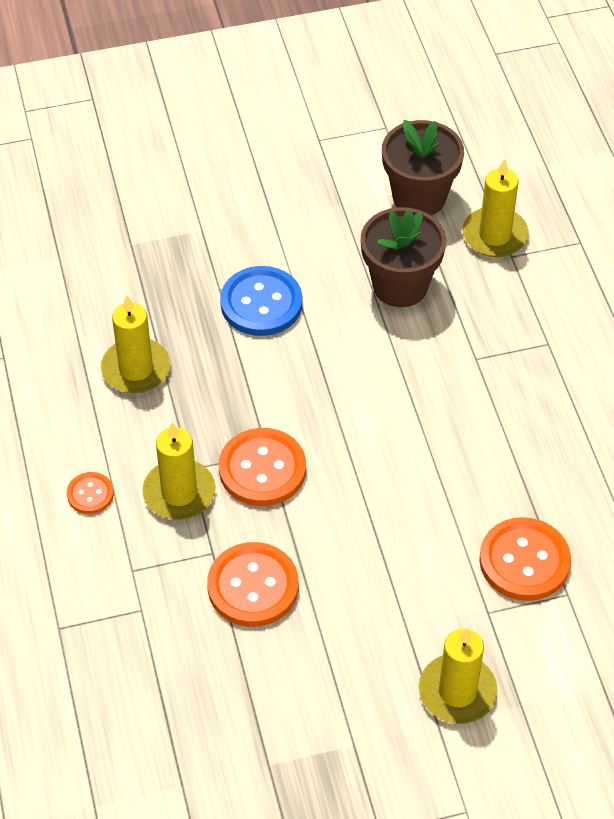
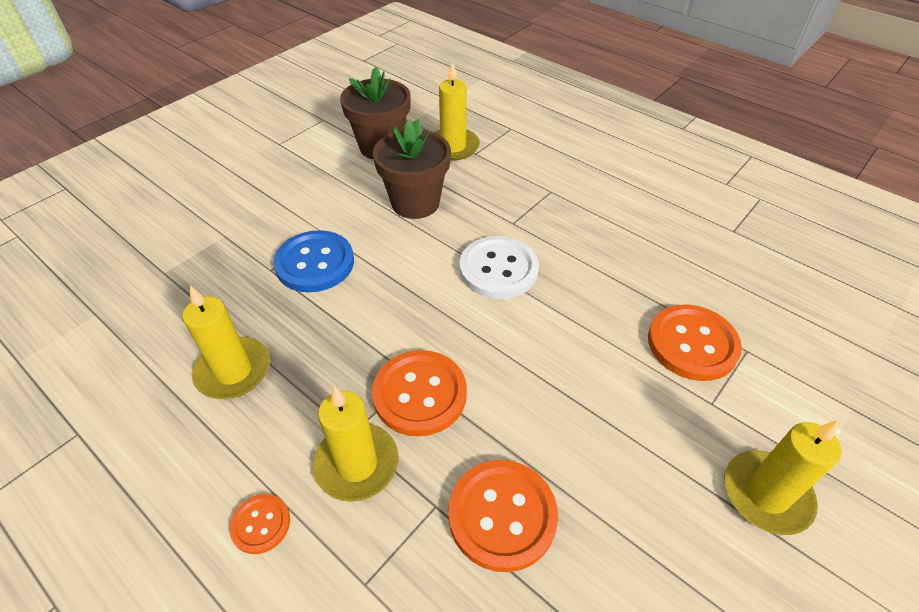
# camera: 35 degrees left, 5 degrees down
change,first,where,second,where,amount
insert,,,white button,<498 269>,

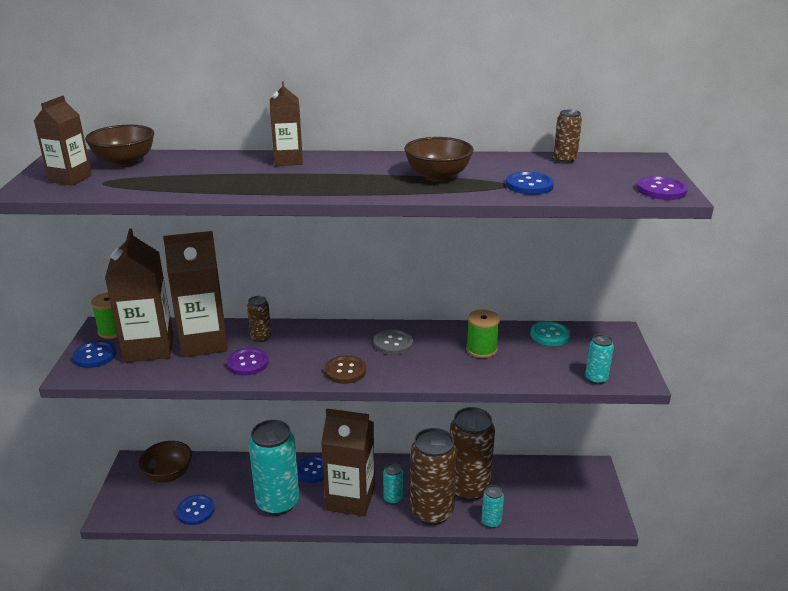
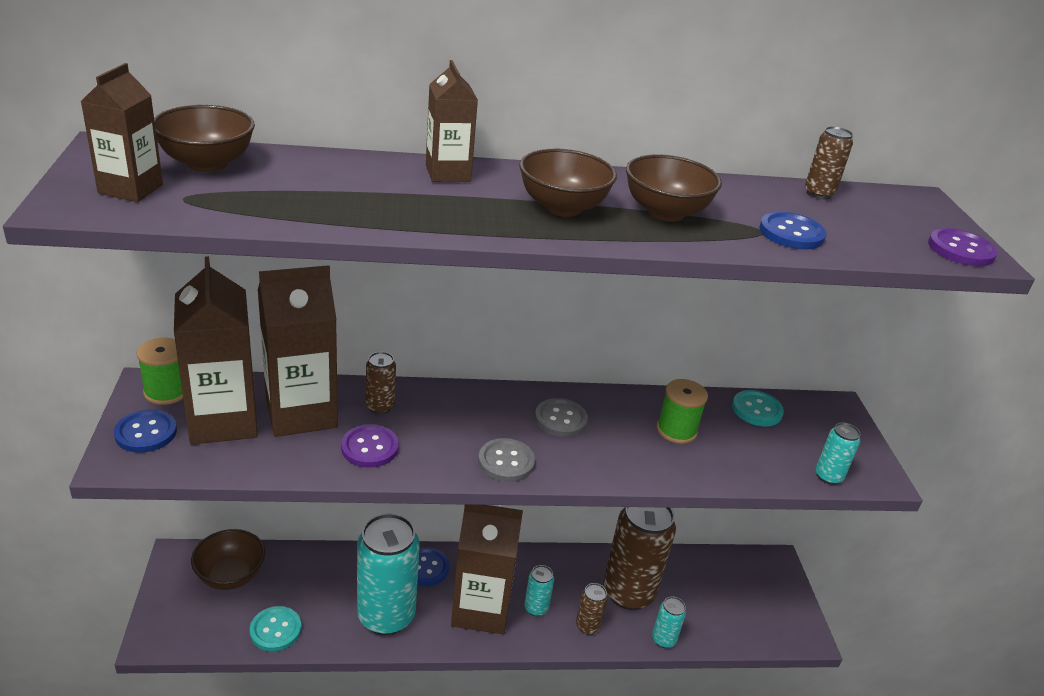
# camera: 10 degrees left, 5 degrees up
change,first,where,second,where,amount
recolor,brown button,<345 371>,ash-grey button,<506 462>,
resize,brown soda can,<431 511>,,<587 626>,x0.45
recolor,blue button,<195 511>,turquoise button,<275 630>,
insert,,,brown bowl,<562 207>,

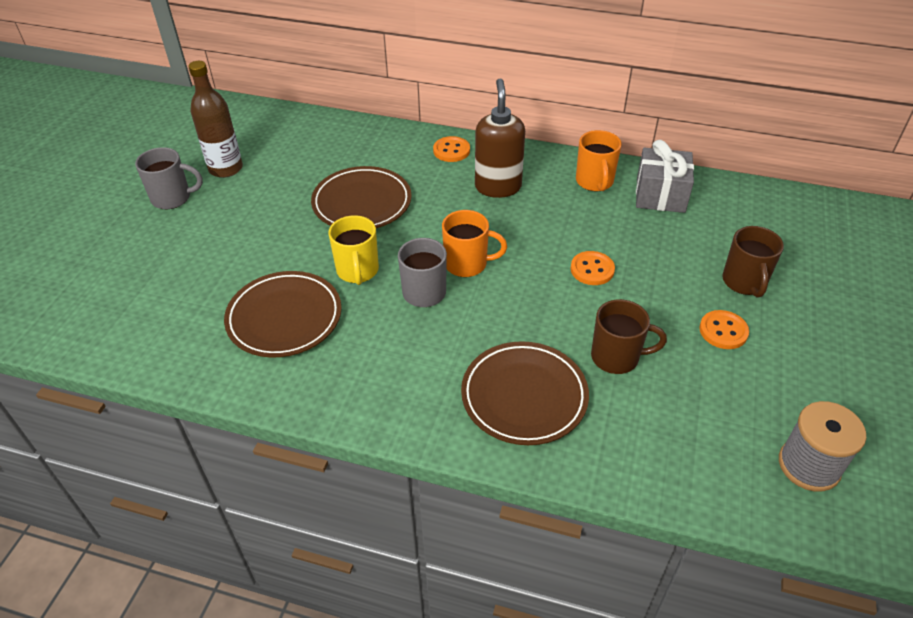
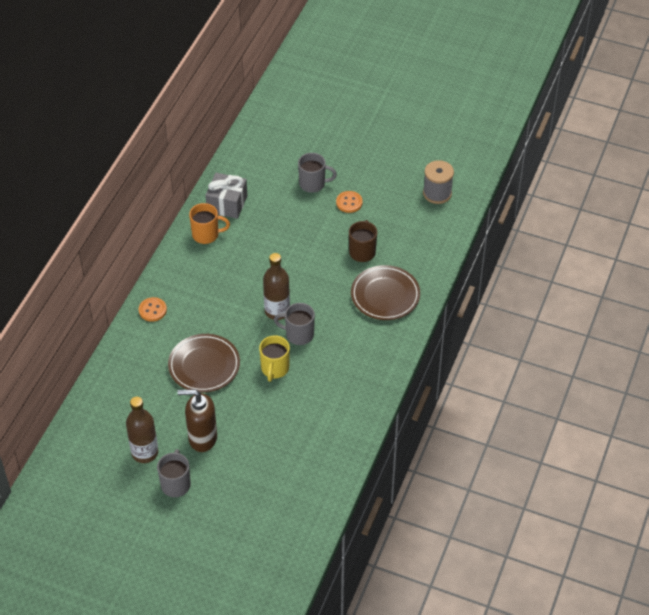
# camera: 85 degrees left, 5 degrees up
change,first,where,second,where,amount
move,brown pump bottle,<498 187>,,<202 438>,
replace,orange mug,<467 264>,brown drink bottle,<277 311>,
rotate,yellow mug,<357 271>,,<274 369>,105 degrees clockwise
recolor,brown mug,<744 282>,ash-grey mug,<313 184>,
delete,orange button,<592 269>,,,
delete,brown dinner plate,<284 318>,,,

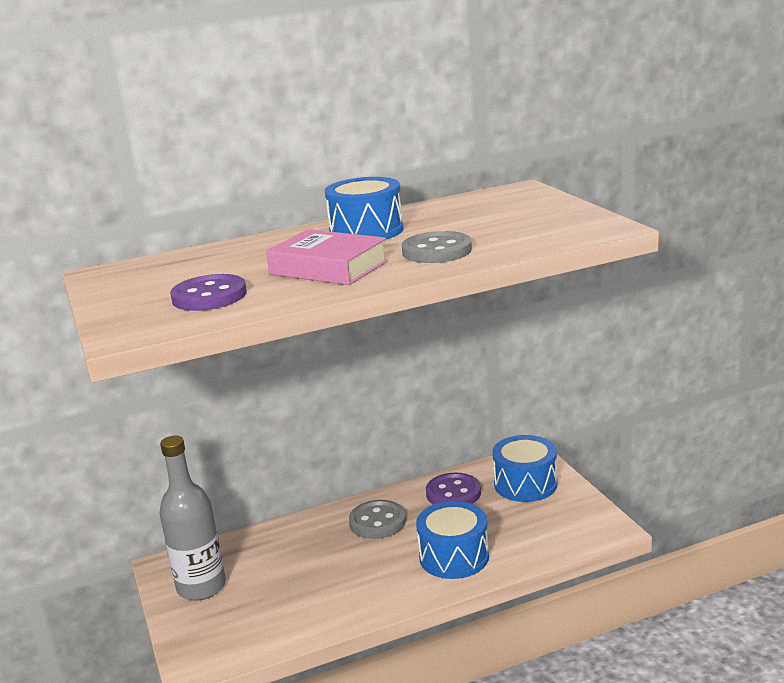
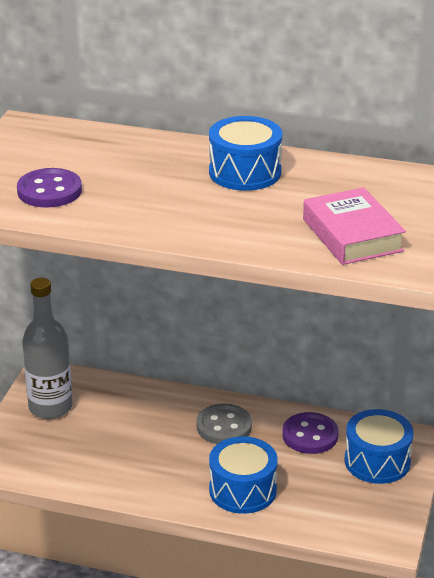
# camera: 35 degrees right, 10 degrees up
change,first,where,second,where,amount
move,rose-pink book,<328 268>,,<352 235>,
delete,ash-grey button,<437 251>,,,

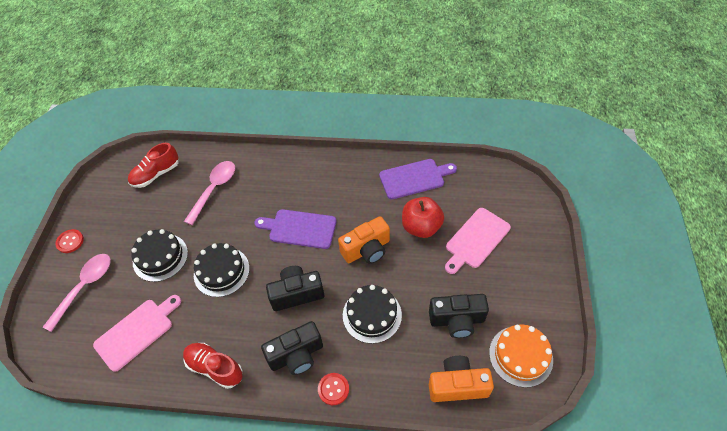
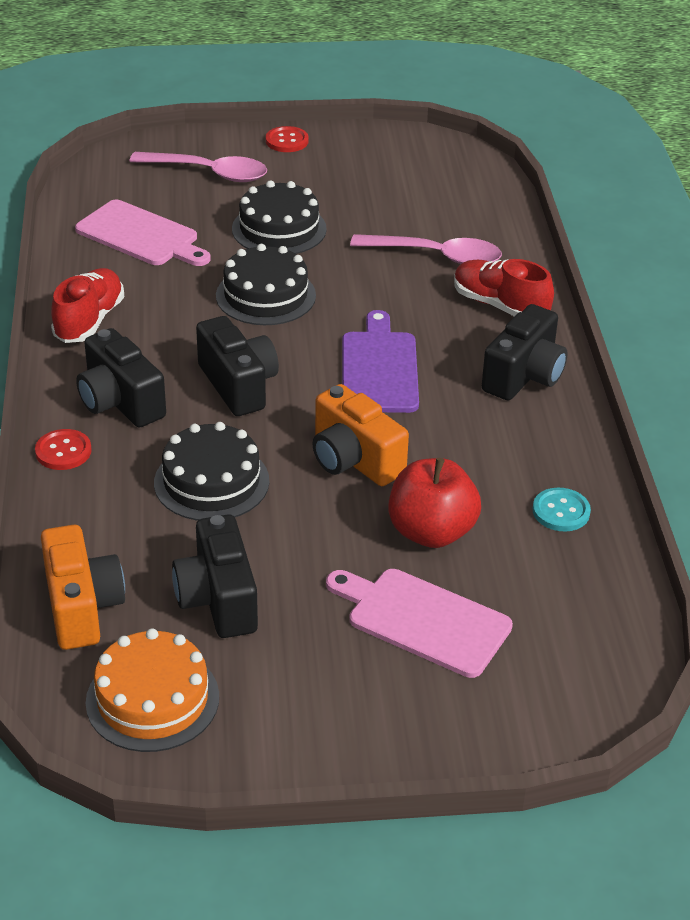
# camera: 75 degrees right, 15 degrees down
change,first,where,second,where,amount
move,red lace-up shoe,<156 174>,,<500 305>,
replace,violet bread board,<414 178>,turquoise button,<561 511>,
insert,,,black compact camera,<524 376>,

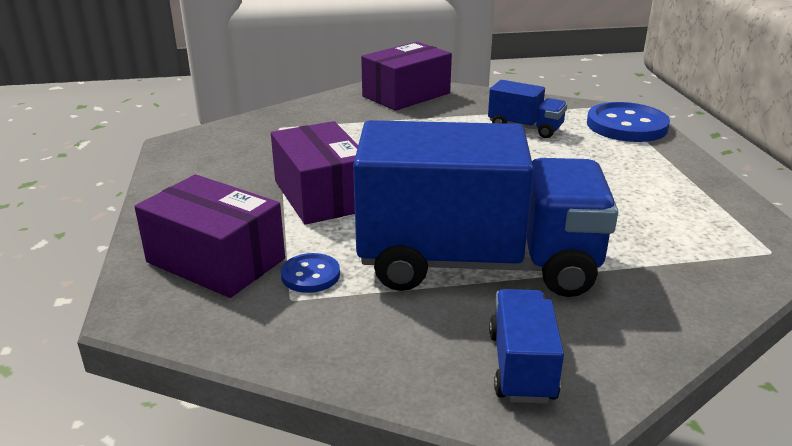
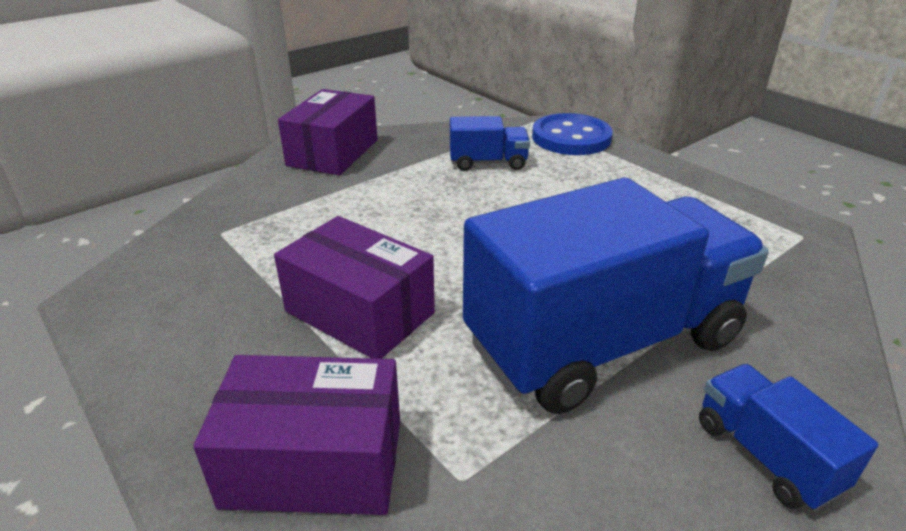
# camera: 30 degrees left, 5 degrees up
change,first,where,second,where,amount
delete,blue button,<310 275>,,,

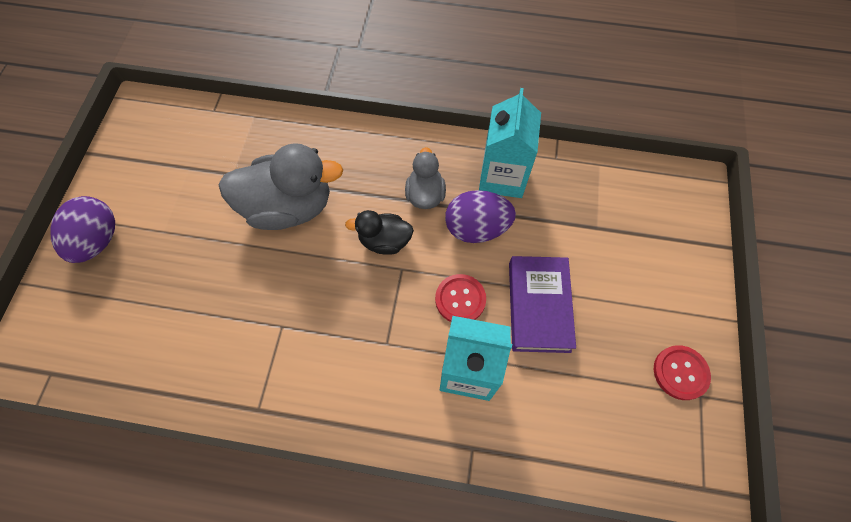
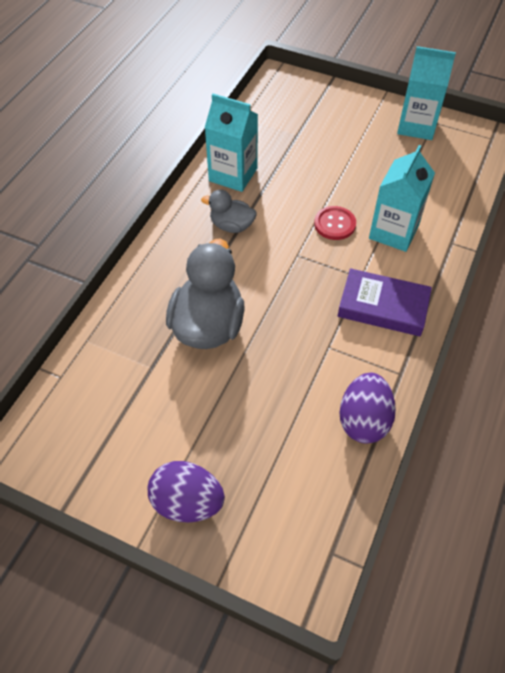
# camera: 75 degrees left, 10 degrees down
change,first,where,second,where,amount
move,violet egg,<476 228>,,<363 420>,
delete,black rubber duck,<384 241>,,,
move,violet book,<539 306>,,<383 306>,
replace,red button,<680 373>,turquoise juice carton,<416 126>,

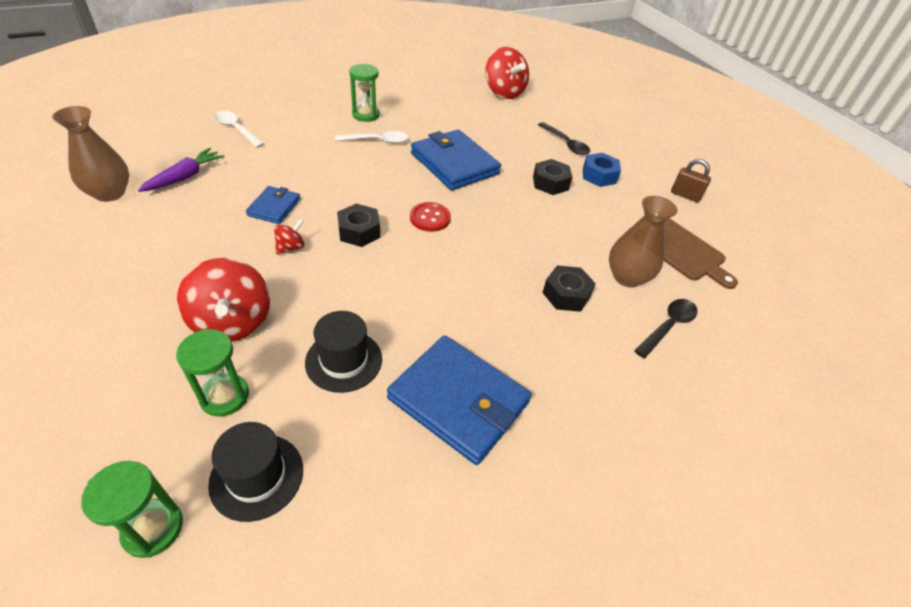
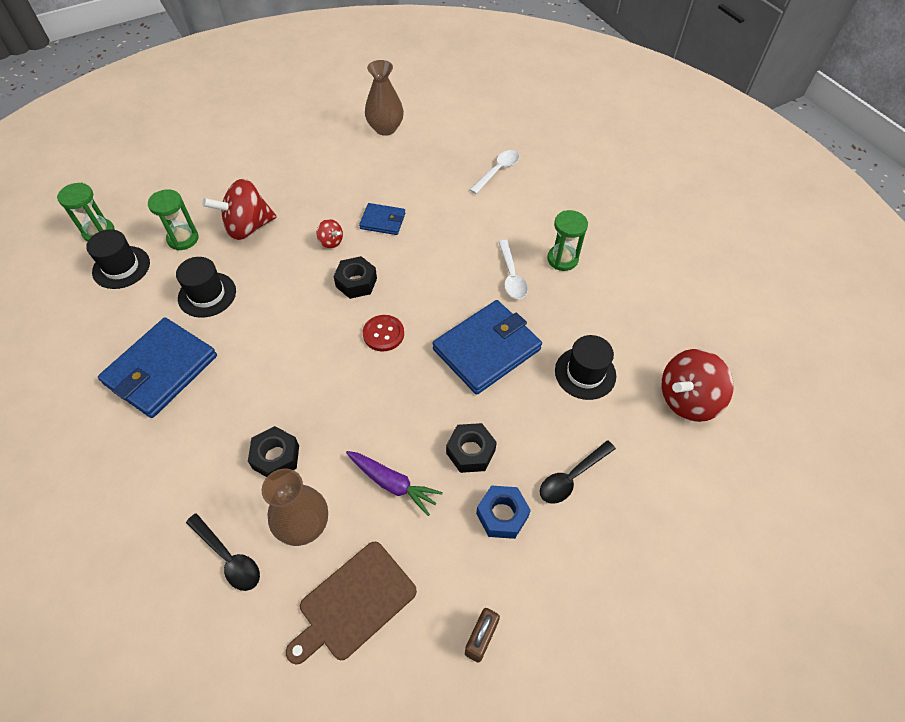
# camera: 90 degrees right, 10 degrees up
change,first,where,second,where,amount
move,violet carrot,<185 177>,,<392 484>,
insert,,,black top hat,<585 373>,

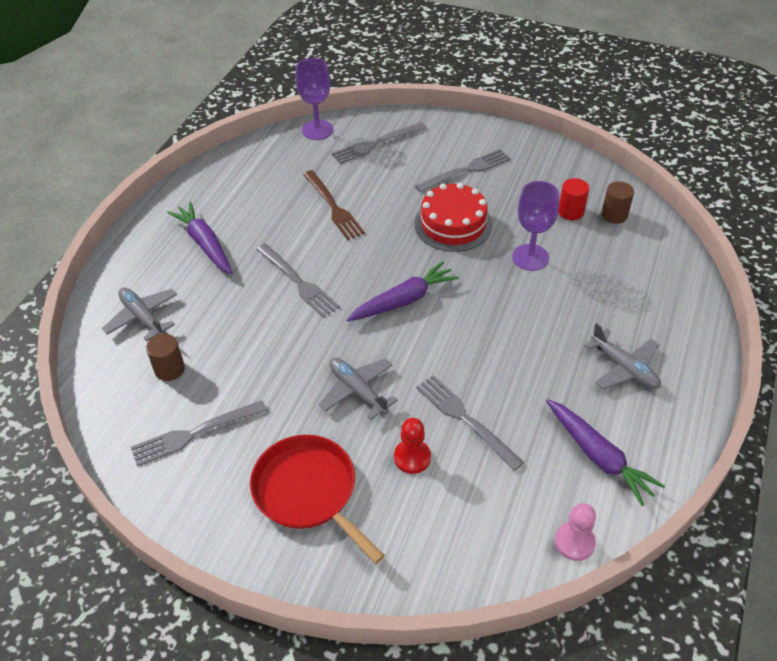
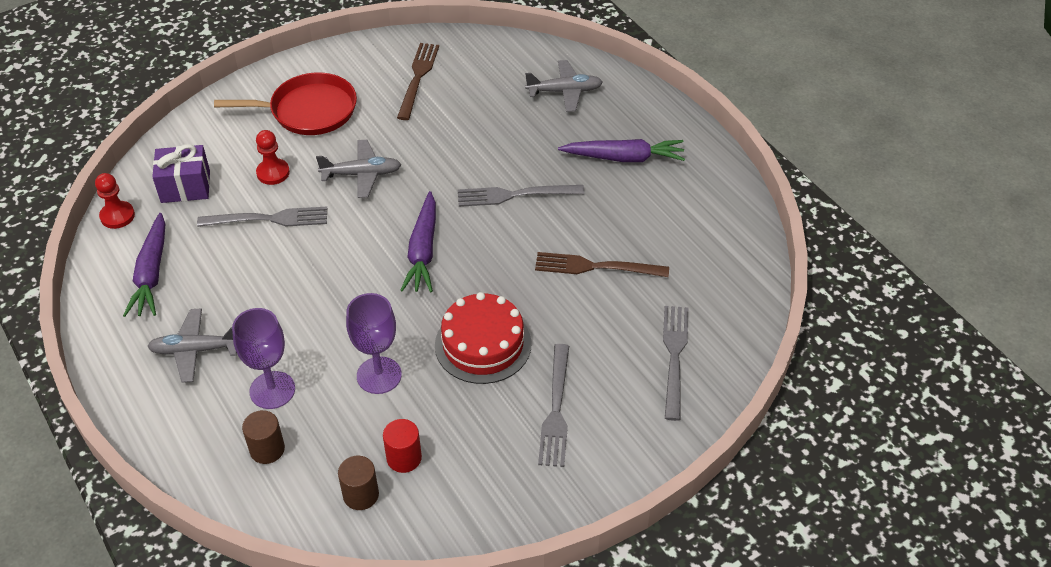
# camera: 125 degrees right, 0 degrees up
change,first,where,second,where,amount
move,violet wine glass,<317 130>,,<272 390>,
move,brown solid cylinder,<169 369>,,<267 449>,
rotate,violet carrot,<598 456>,,<151 274>,90 degrees counterclockwise
recolor,ash-grey fork,<193 434>,brown fork,<418 77>,
recolor,rose-pink game pawn,<574 542>,red game pawn,<117 216>,
insert,,,violet wrapped gift,<185 186>,

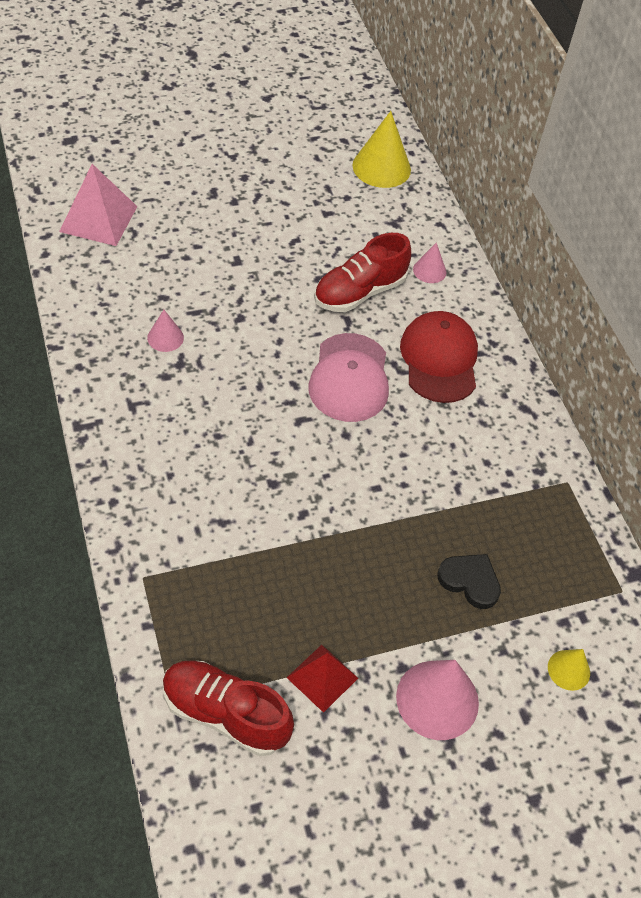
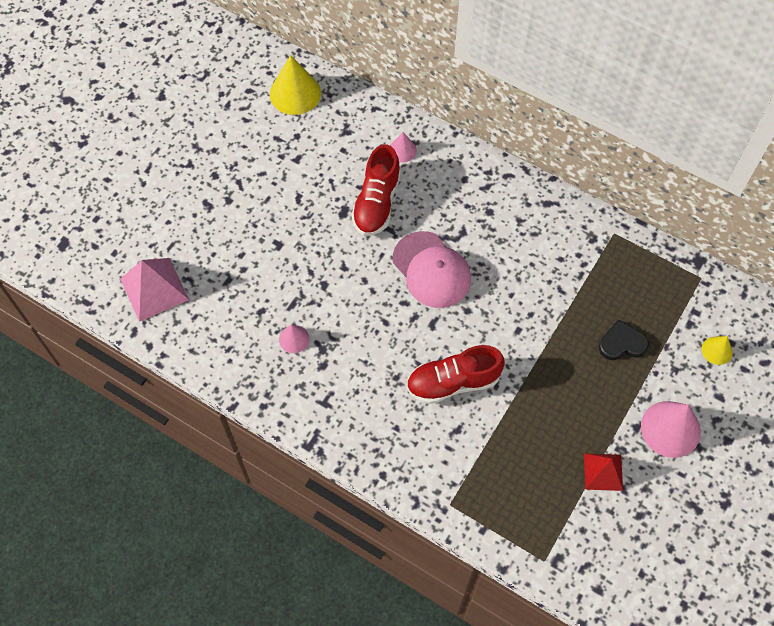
# camera: 35 degrees left, 10 degrees up
change,first,where,second,where,amount
delete,red cap,<439 359>,,,
move,red lace-up shoe,<225 714>,,<453 382>,

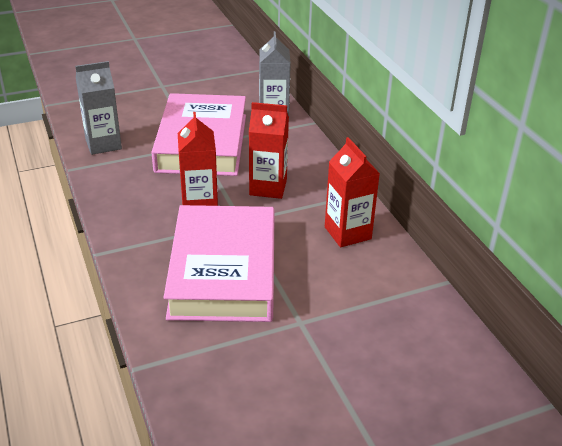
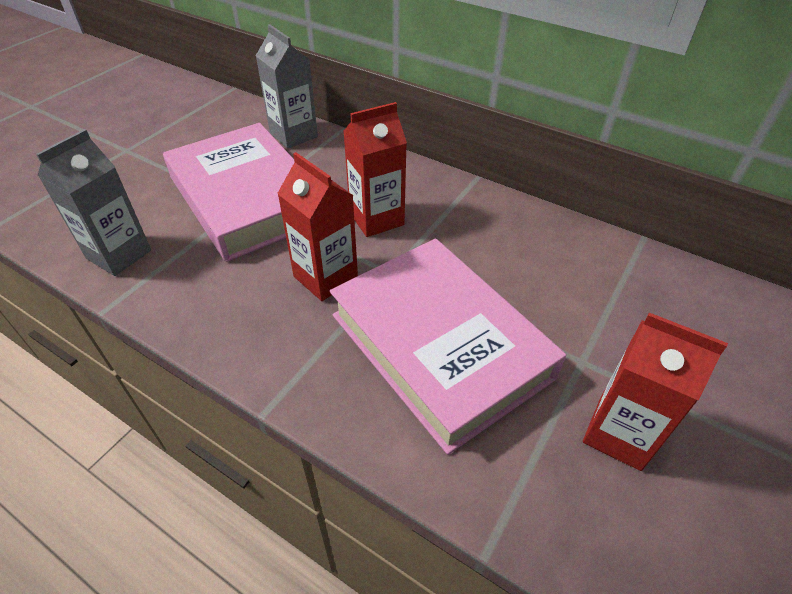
# camera: 35 degrees left, 10 degrees up
change,first,where,second,where,amount
move,red juice carton,<347 233>,,<619 433>,

